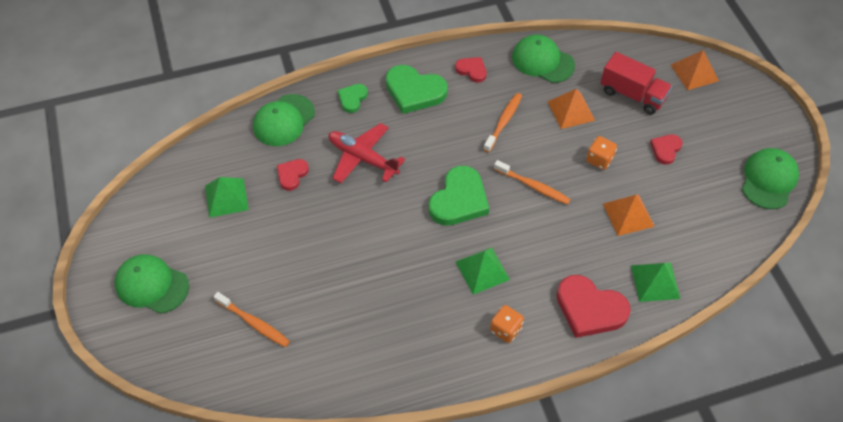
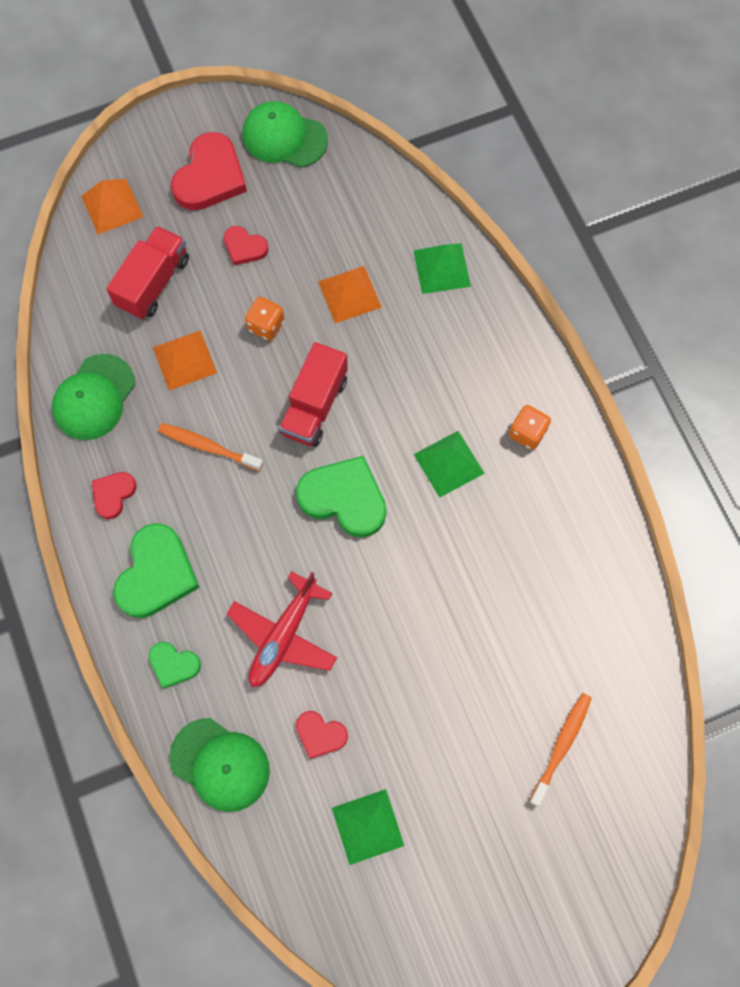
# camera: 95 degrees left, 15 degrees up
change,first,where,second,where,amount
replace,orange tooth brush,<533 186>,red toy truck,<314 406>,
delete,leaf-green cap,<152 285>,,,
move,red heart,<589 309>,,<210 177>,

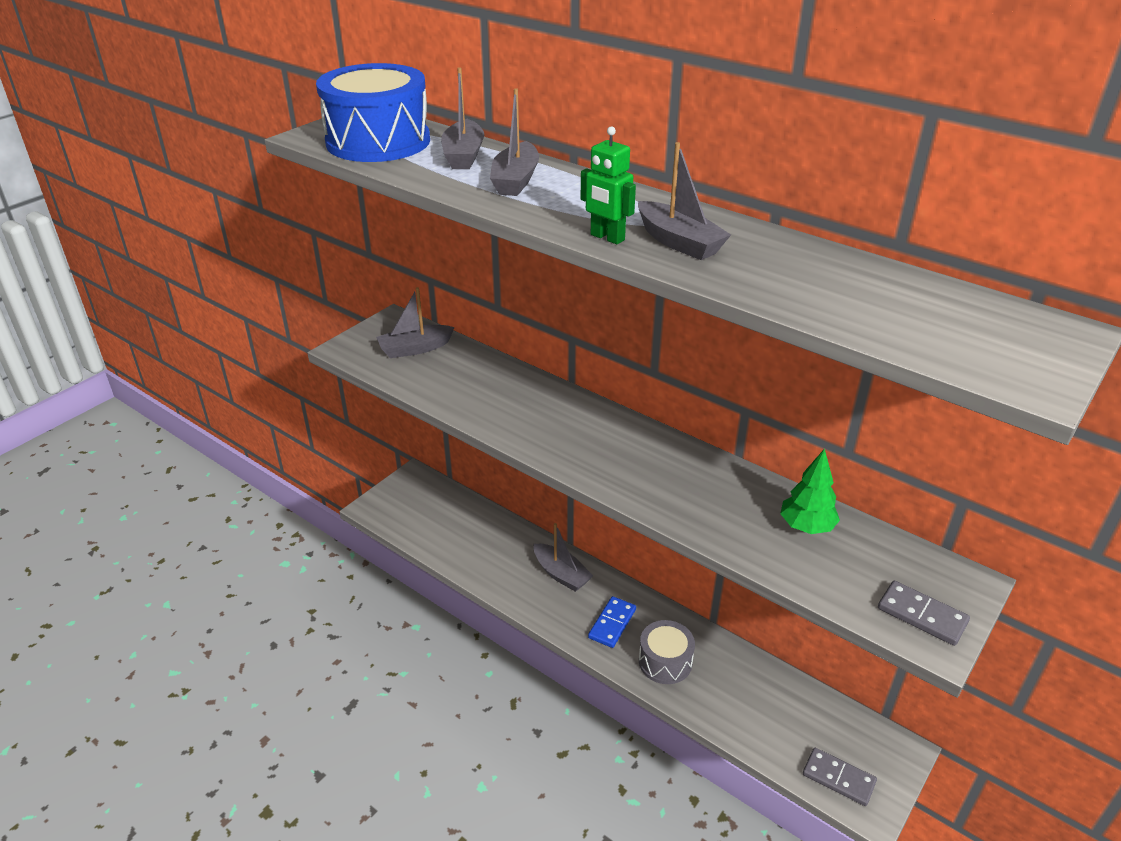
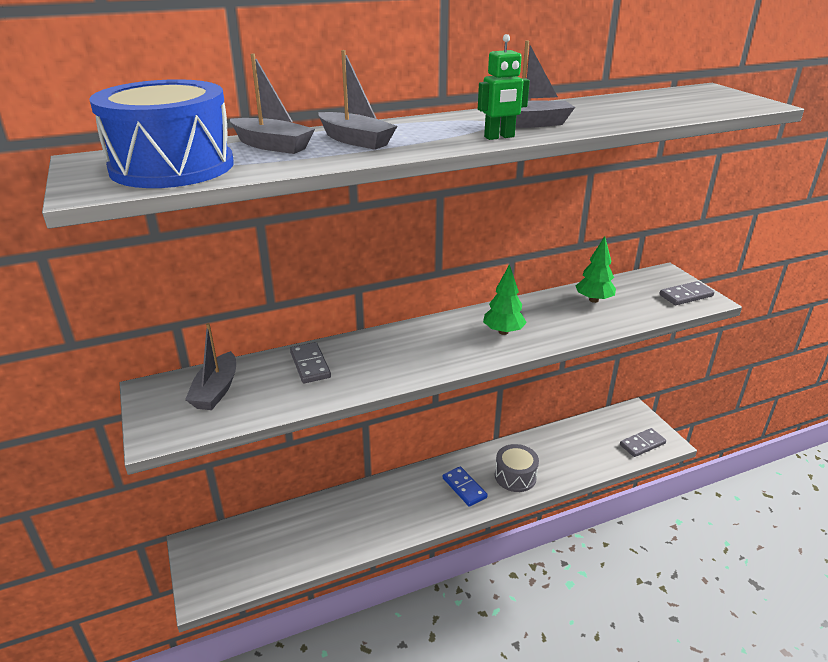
# camera: 60 degrees left, 5 degrees down
change,first,where,second,where,amount
delete,ash-grey sailboat,<561 574>,,,
insert,,,leaf-green tree,<503 332>,
insert,,,ash-grey domino piece,<310 365>,

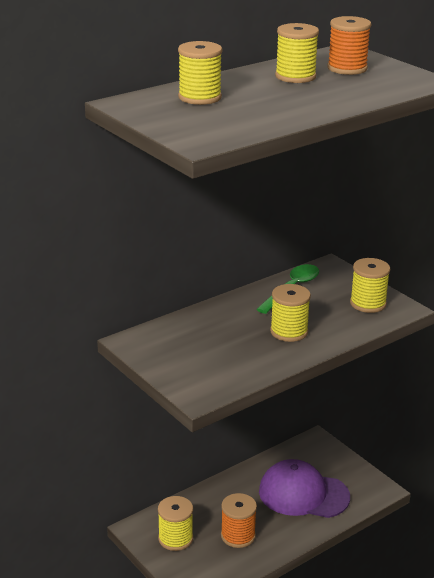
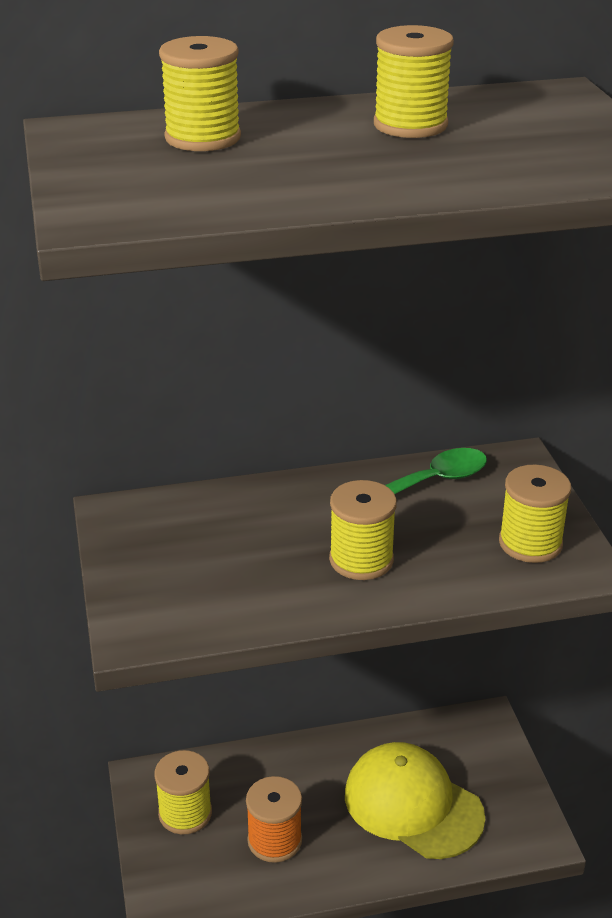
# camera: 25 degrees right, 5 degrees up
change,first,where,second,where,amount
delete,orange spool,<347 68>,,,
recolor,violet cap,<303 494>,yellow cap,<413 805>,

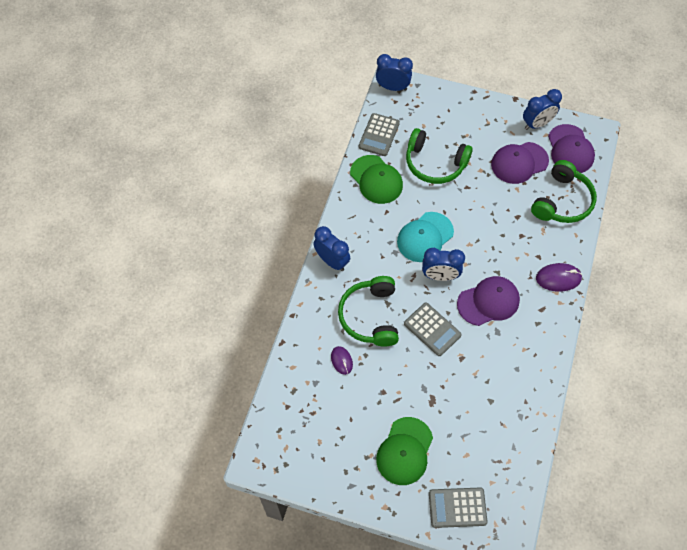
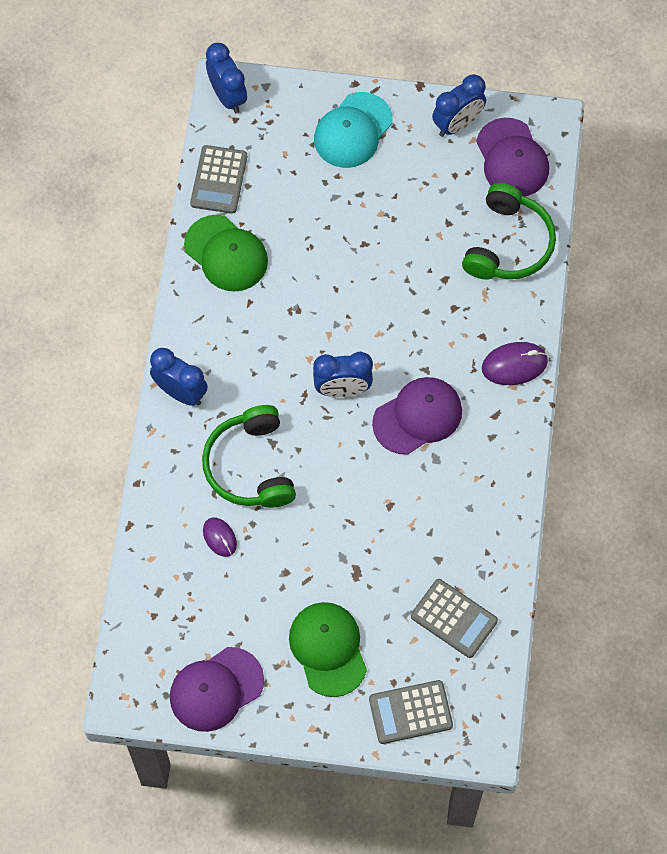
# camera: 10 degrees left, 5 degrees up
change,first,where,second,where,amount
rotate,blue bedside clock,<392 87>,,<227 96>,60 degrees clockwise
delete,leaf-green headphones,<435 163>,,,
move,violet cap,<519 163>,,<216 689>,
move,turquoise cap,<425 237>,,<353 130>,
move,ash-grey pocket calculator,<432 329>,,<454 618>,
rotate,leaf-green cap,<404 451>,,<328 649>,150 degrees clockwise

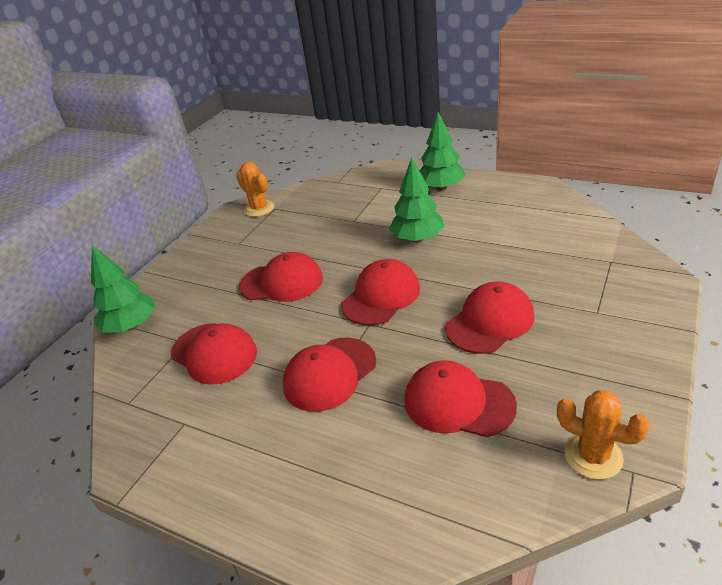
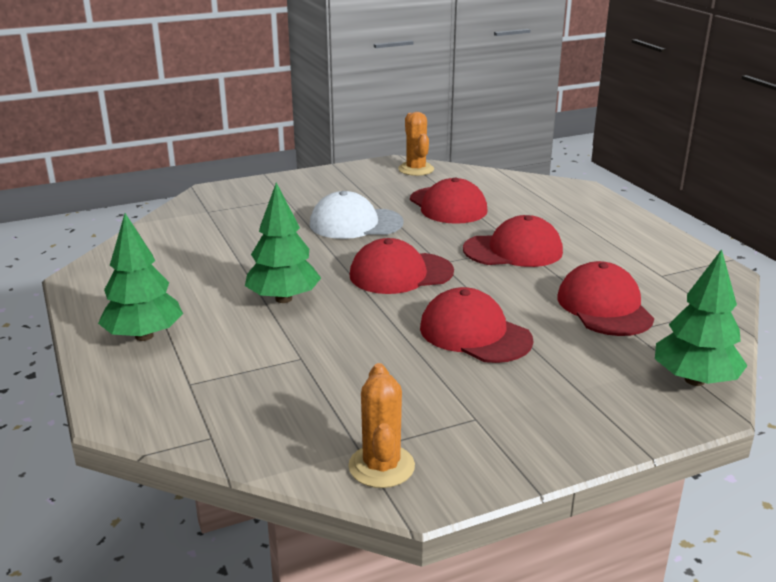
# camera: 145 degrees left, 10 degrees down
change,first,where,second,where,amount
recolor,red cap,<490 321>,white cap,<355 223>,

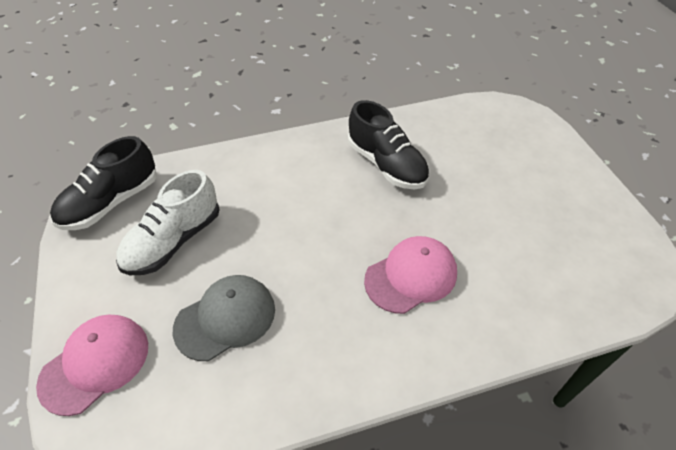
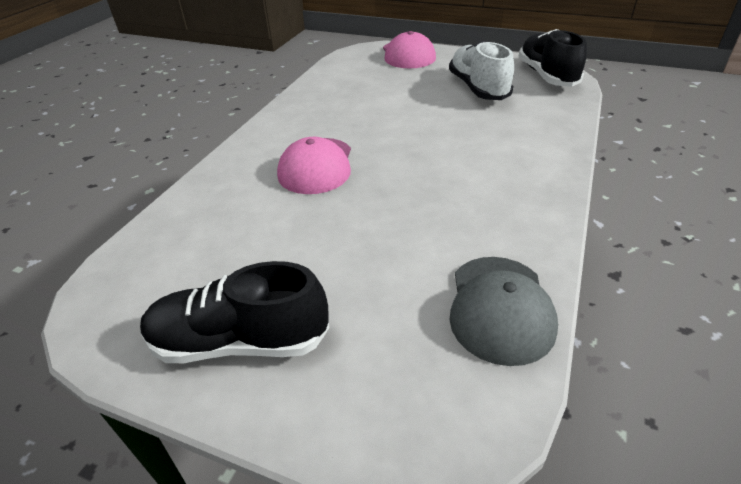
# camera: 130 degrees right, 10 degrees down
change,first,where,second,where,amount
move,black lace-up shoe,<386 164>,,<239 342>,
move,ash-grey cap,<225 318>,,<500 308>,

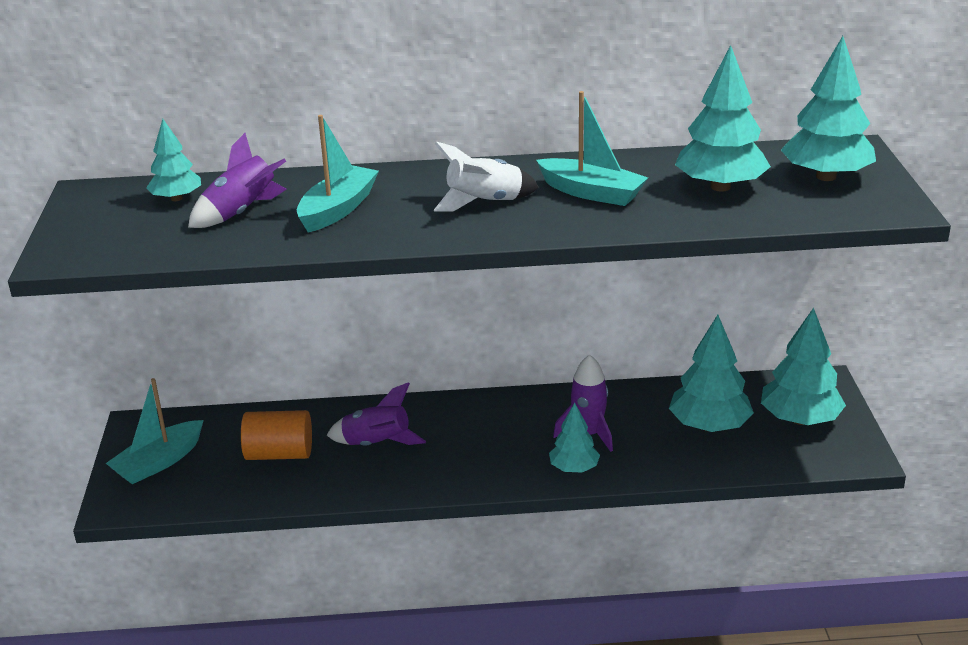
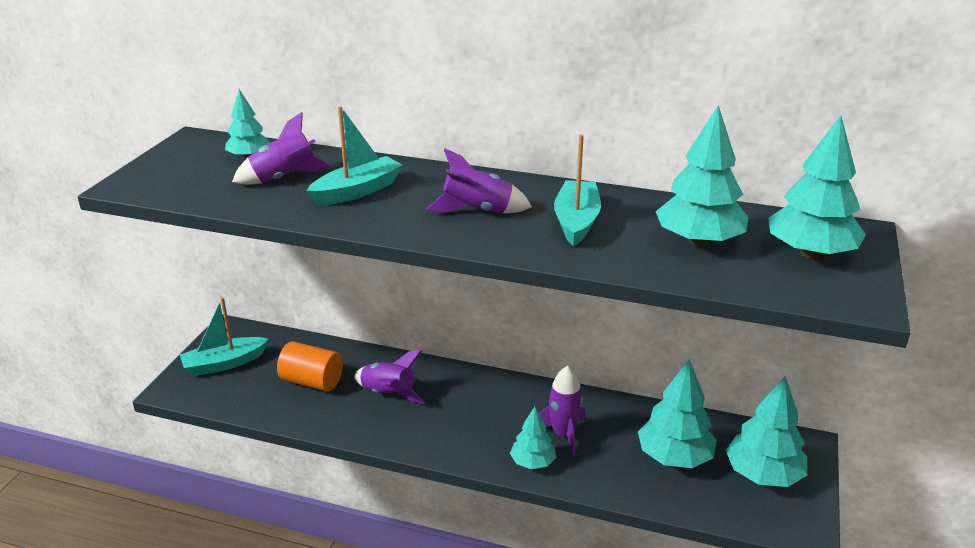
# camera: 20 degrees right, 0 degrees up
change,first,where,second,where,amount
rotate,turquoise sailboat,<591 193>,,<576 221>,135 degrees counterclockwise
recolor,white spaceship,<484 203>,violet spaceship,<478 211>,

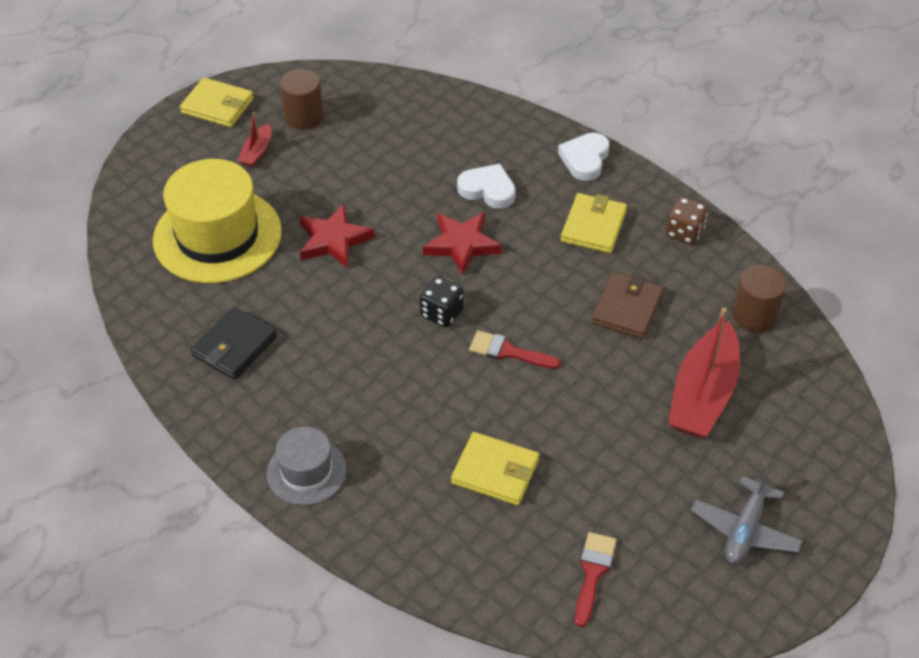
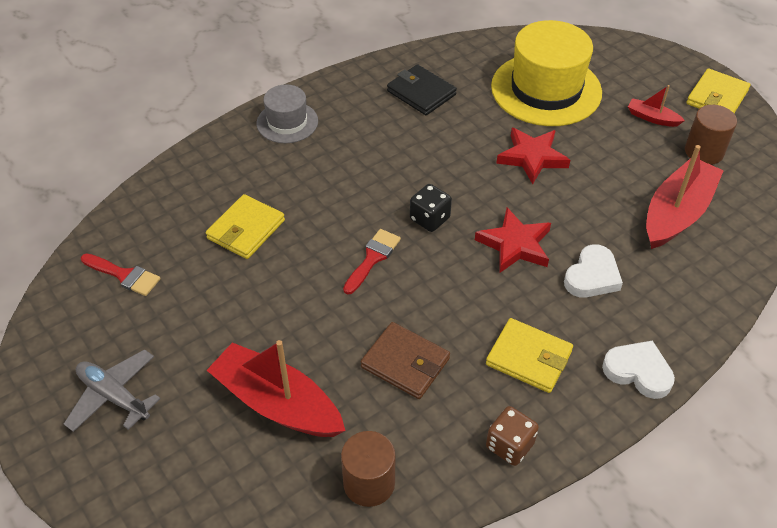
# camera: 100 degrees right, 0 degrees up
change,first,where,second,where,amount
insert,,,red sailboat,<677 213>,

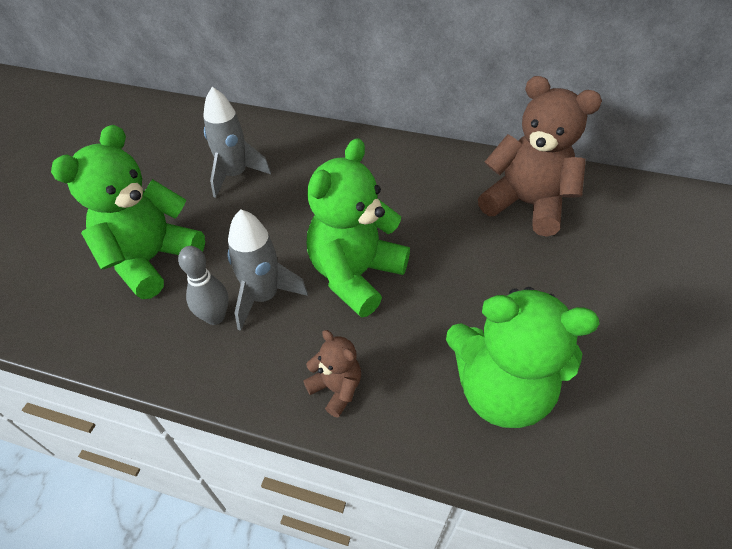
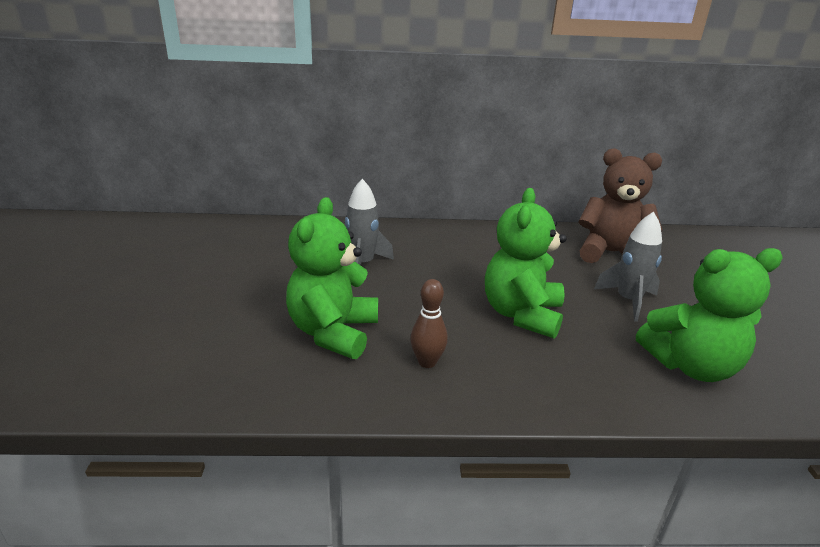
# camera: 20 degrees left, 20 degrees down
change,first,where,second,where,amount
move,ash-grey spaceship,<264 297>,,<628 301>,
recolor,ash-grey bowling pin,<215 317>,brown bowling pin,<427 362>,
delete,brown teddy bear,<336 389>,,,

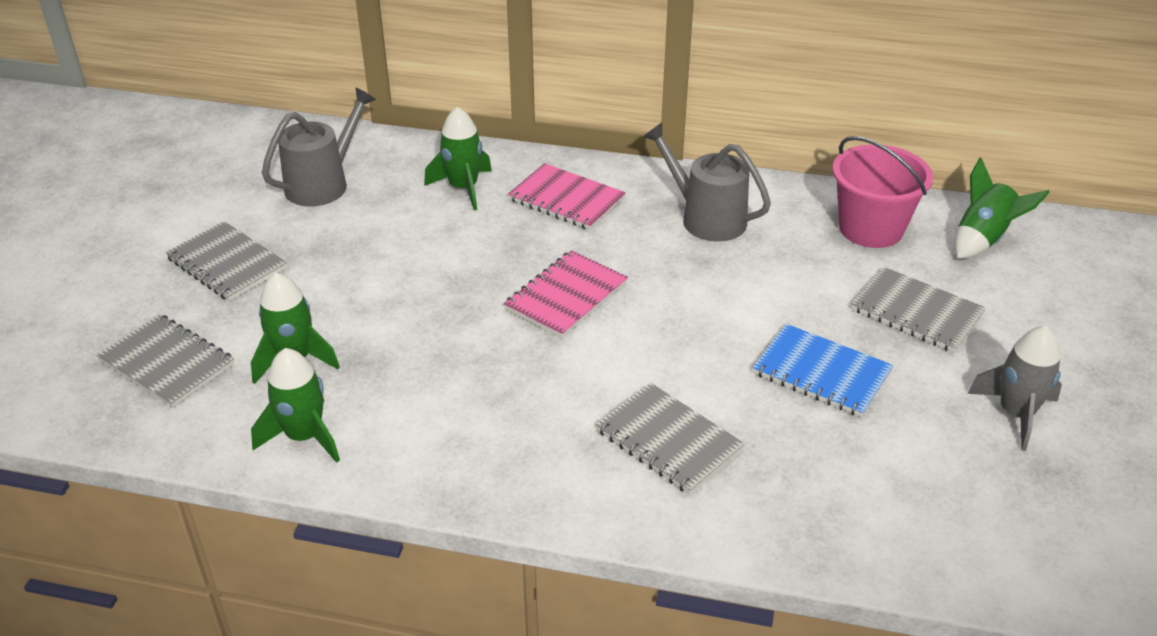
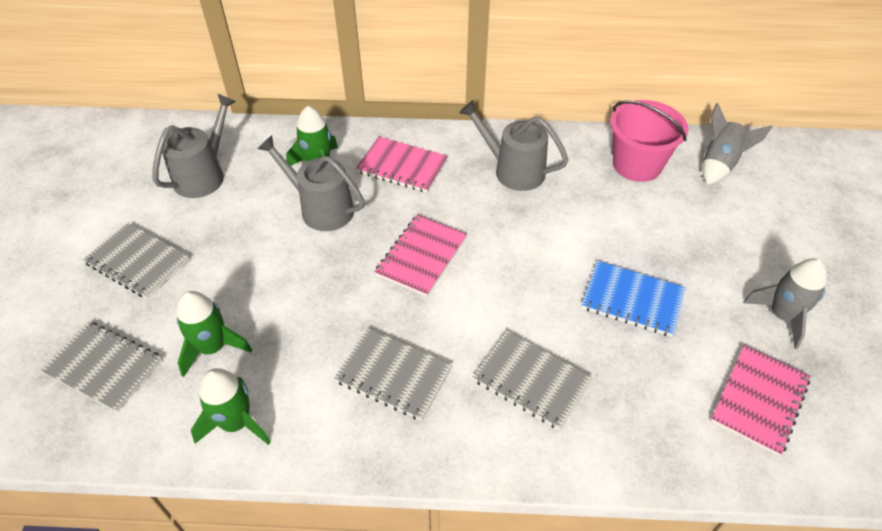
# camera: 10 degrees left, 10 degrees up
change,first,where,second,where,amount
recolor,leaf-green spaceship,<983 239>,ash-grey spaceship,<719 164>,
move,ash-grey notepad,<916 312>,,<394 375>,
insert,,,ash-grey sprinkling can,<321 209>,
insert,,,rose-pink notepad,<759 400>,

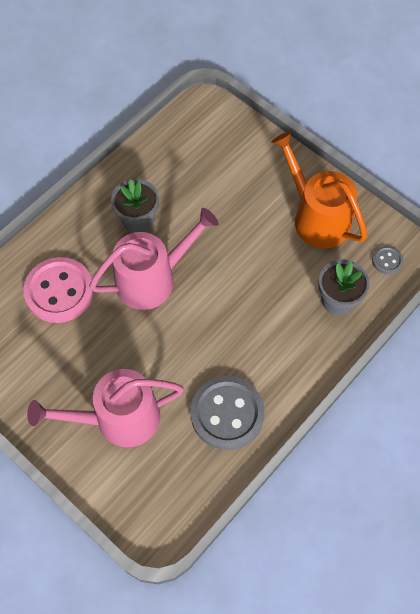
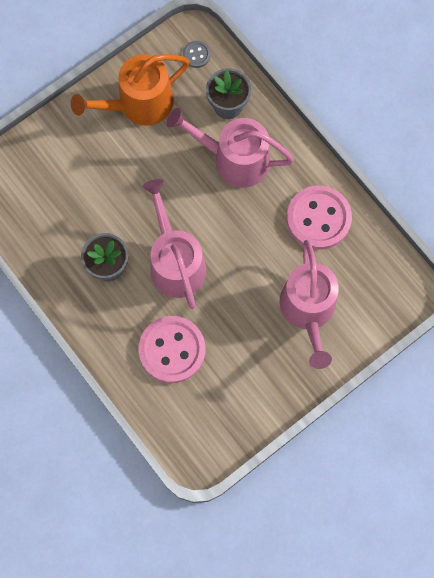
# camera: 80 degrees left, 10 degrees up
change,first,where,second,where,amount
recolor,ash-grey button,<227 414>,rose-pink button,<318 218>,
insert,,,rose-pink sprinkling can,<234 159>,

